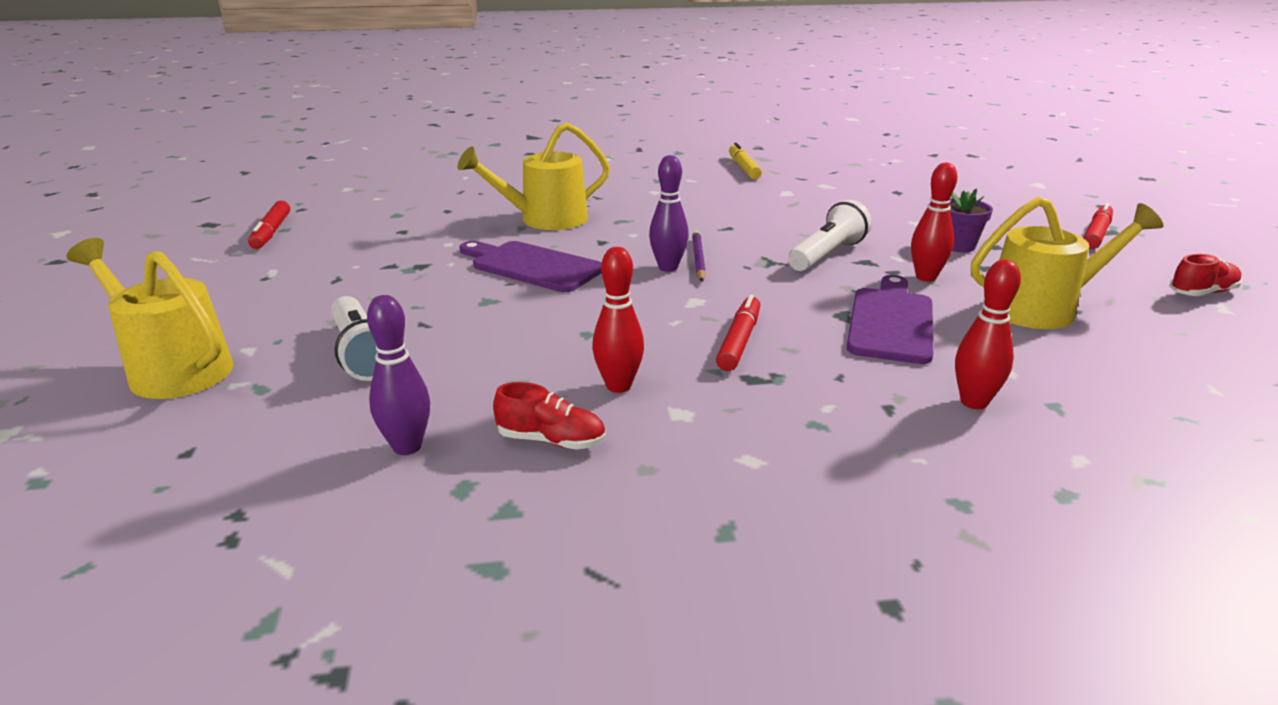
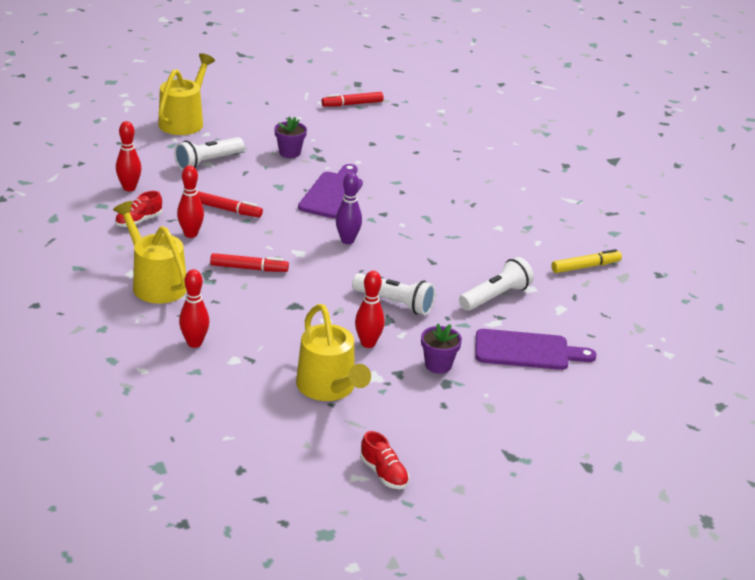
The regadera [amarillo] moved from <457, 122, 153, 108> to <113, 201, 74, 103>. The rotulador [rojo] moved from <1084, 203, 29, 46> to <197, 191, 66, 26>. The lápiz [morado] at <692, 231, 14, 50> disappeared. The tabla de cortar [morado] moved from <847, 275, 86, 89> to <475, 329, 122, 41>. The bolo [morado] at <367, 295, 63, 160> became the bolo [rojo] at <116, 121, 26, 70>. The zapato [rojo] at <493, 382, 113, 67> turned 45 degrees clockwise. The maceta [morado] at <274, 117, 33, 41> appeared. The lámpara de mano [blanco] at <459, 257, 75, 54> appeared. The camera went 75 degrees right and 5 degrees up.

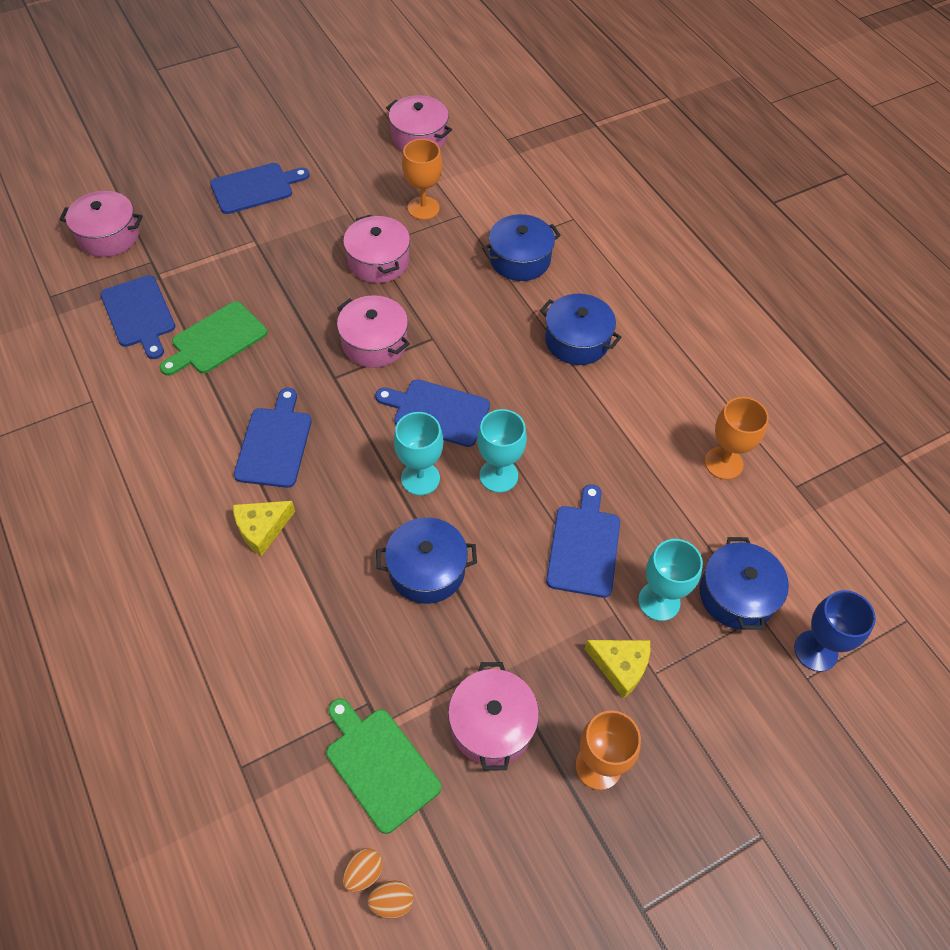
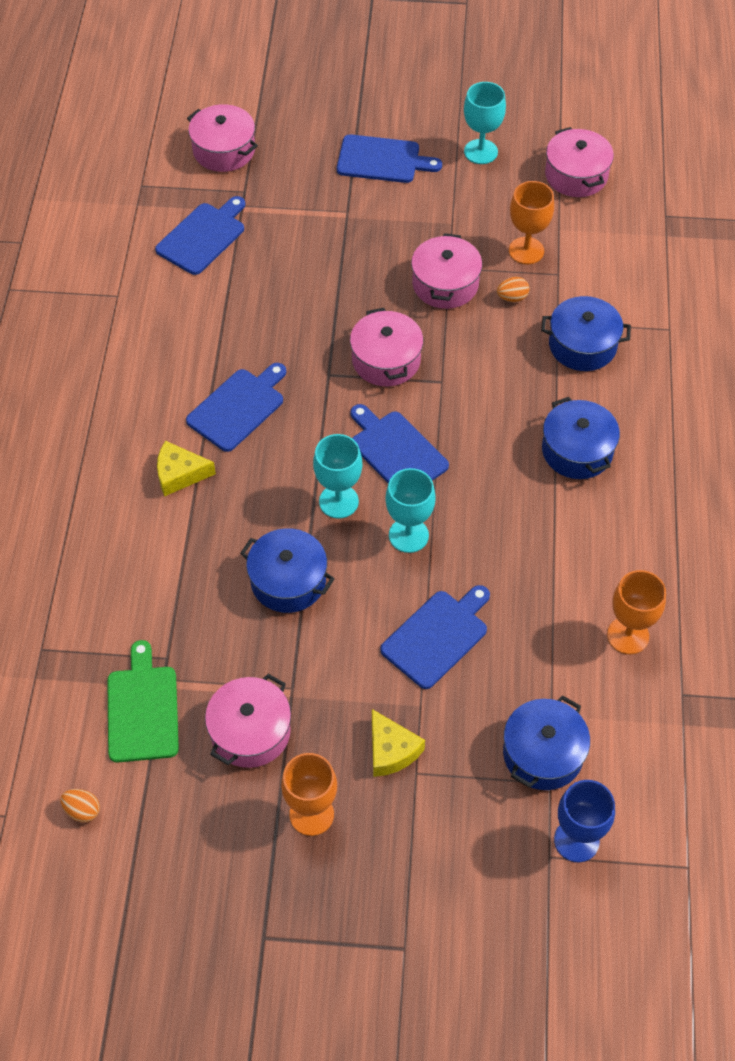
The tabla de cortar [azul] at <100, 275, 75, 84> turned 150 degrees counterclockwise. The tabla de cortar [verde] at <160, 301, 107, 75> disappeared. The copa [turquesa] moved from <638, 539, 65, 82> to <464, 82, 42, 82>. The huevo [naranja] moved from <342, 848, 41, 44> to <497, 277, 33, 25>. The camera went 35 degrees right and 0 degrees up.

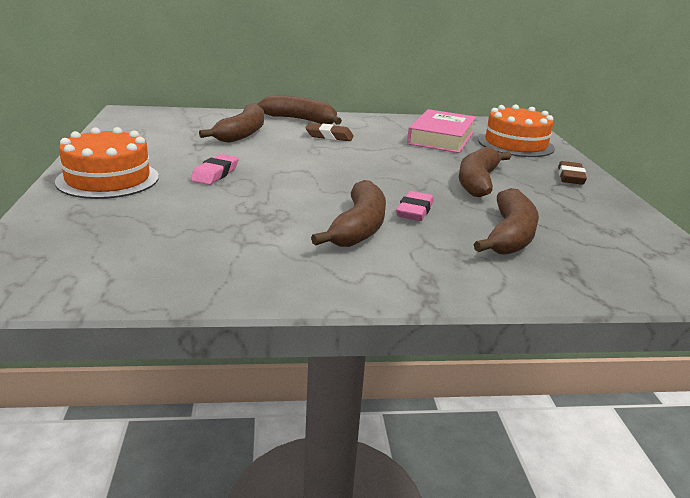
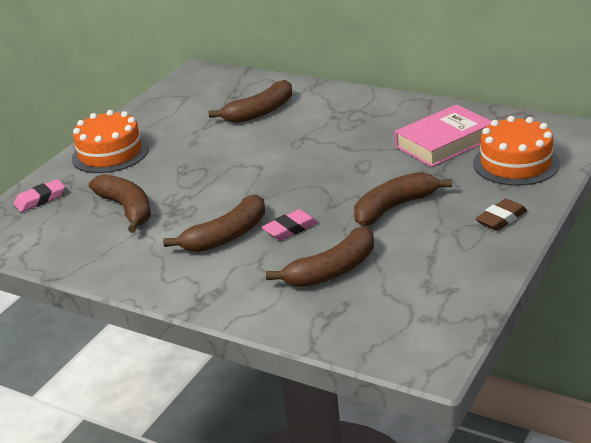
The plátano [marrón] moved from <257, 95, 85, 30> to <89, 174, 62, 59>. The goma de borrar [marrón] at <305, 123, 49, 18> disappeared. The goma de borrar [rosa] moved from <191, 154, 48, 31> to <14, 179, 51, 33>. The camera went 40 degrees right and 5 degrees up.

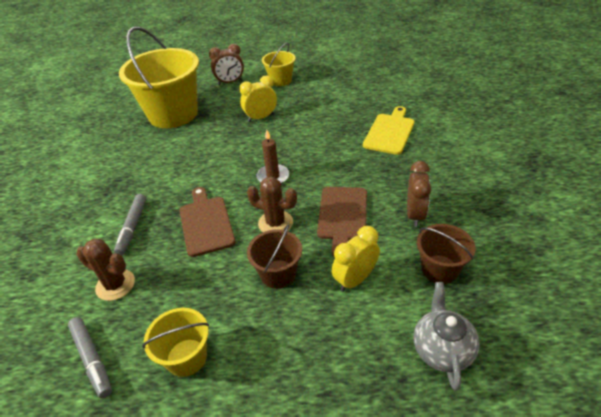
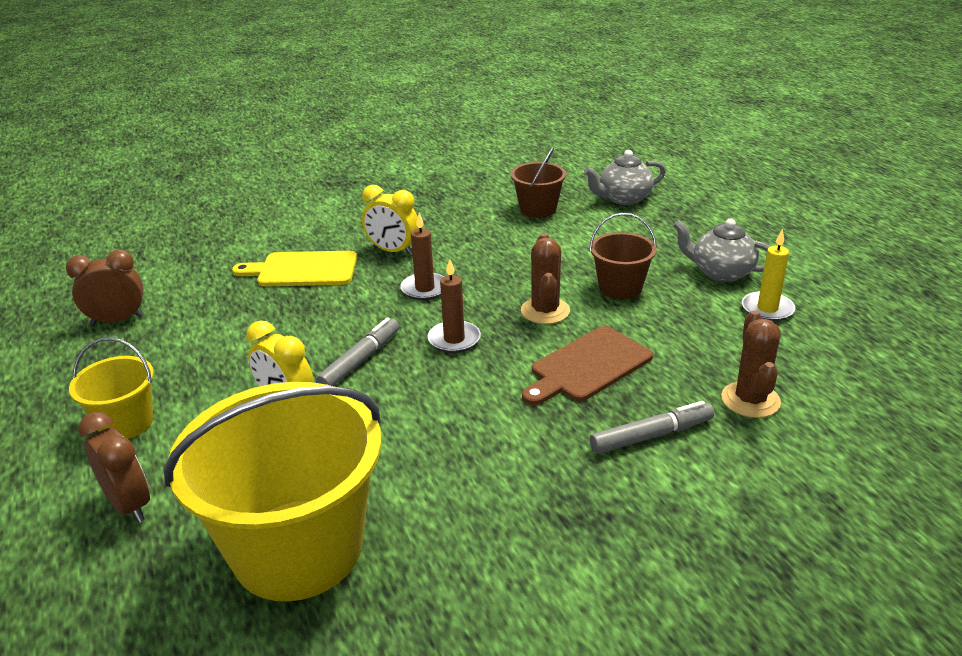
The despertador [marrón] moved from <407, 161, 24, 66> to <66, 250, 78, 75>. The tabla de cortar [marrón] at <317, 187, 50, 70> disappeared. The despertador [amarillo] moved from <332, 226, 48, 66> to <362, 185, 57, 70>. The balde [amarillo] at <142, 308, 67, 69> was replaced by the vela [amarillo] at <742, 229, 54, 93>. The rotulador [gris] moved from <68, 317, 44, 81> to <316, 317, 83, 69>. The vela [marrón] at <400, 213, 44, 87> appeared. The tetera [gris] at <673, 219, 98, 63> appeared. The camera went 115 degrees left and 10 degrees down.

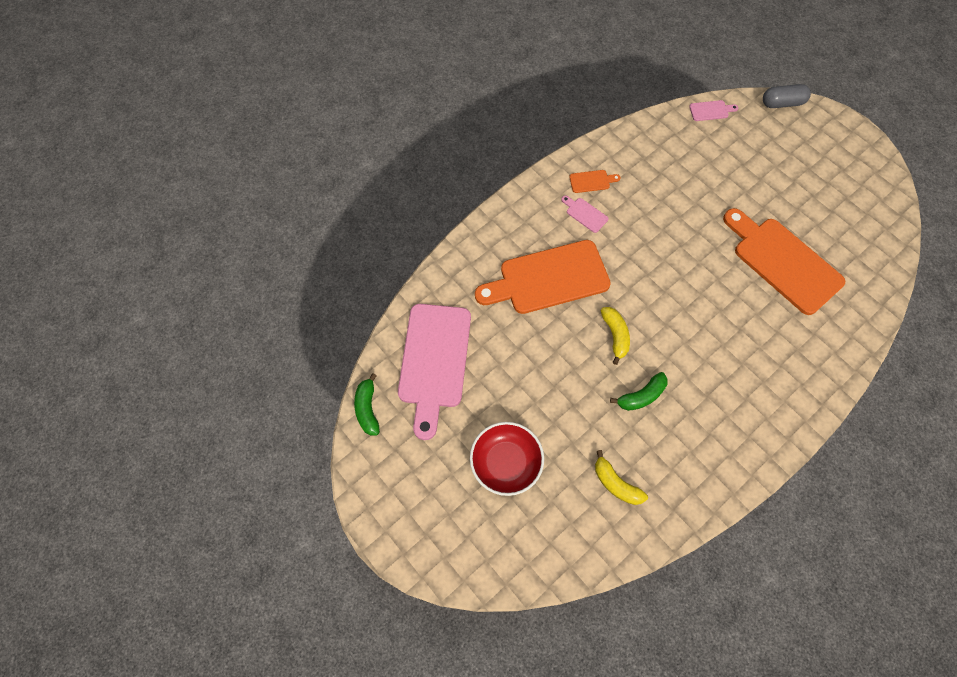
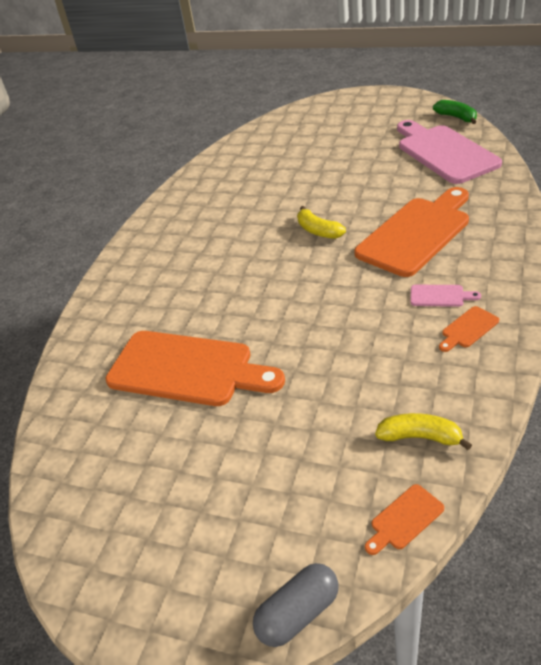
The tabla de cortar [rosa] at <689, 100, 49, 21> became the tabla de cortar [naranja] at <365, 484, 79, 71>. The plátano [verde] at <610, 372, 58, 39> disappeared. The cuenco [rojo] at <470, 422, 74, 74> disappeared. The plátano [amarillo] moved from <595, 450, 53, 55> to <375, 413, 97, 37>. The camera went 155 degrees right and 25 degrees down.

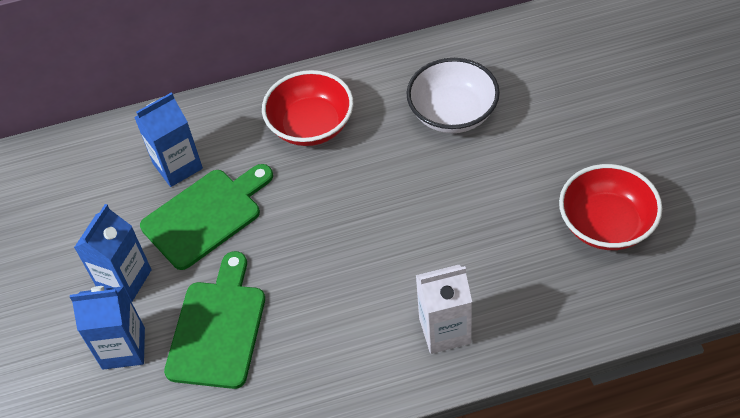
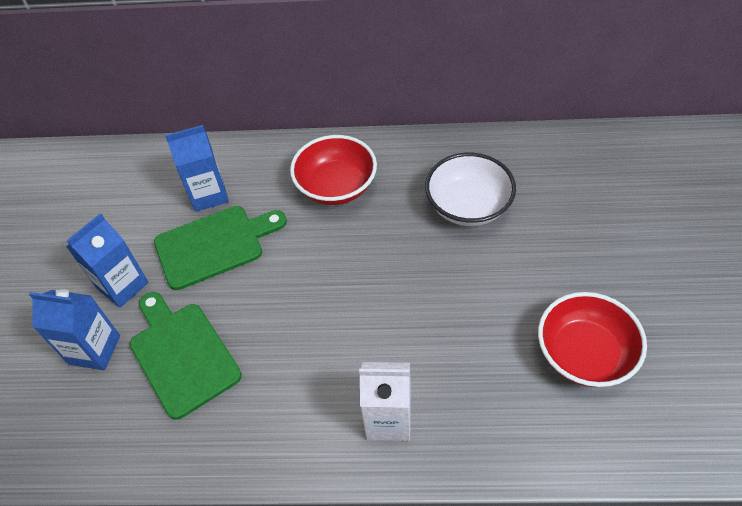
The tabla de cortar [verde] at <164, 251, 101, 138> turned 60 degrees counterclockwise. The camera went 15 degrees right and 0 degrees up.

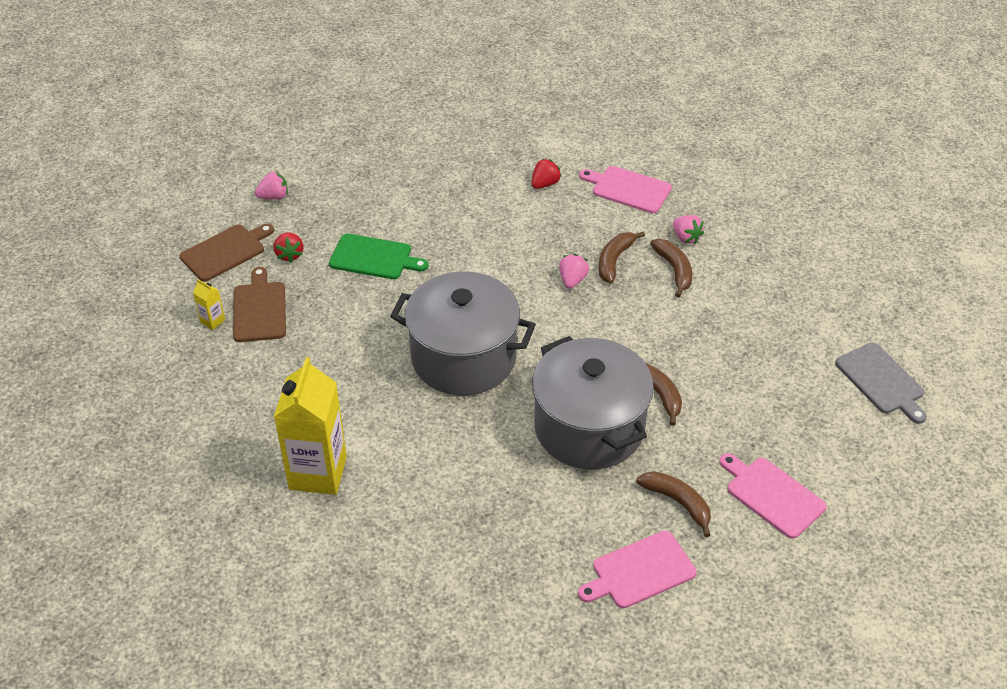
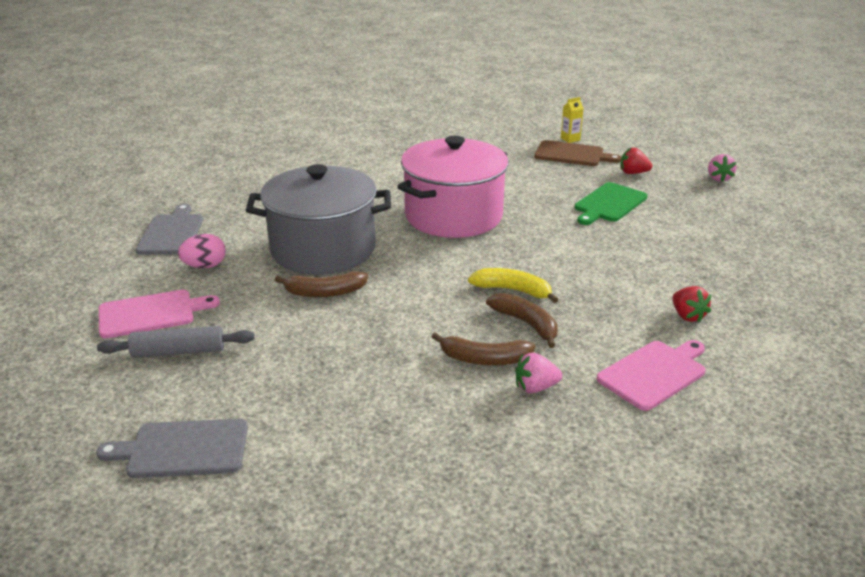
The tabla de cortar [marrón] at <180, 224, 94, 58> disappeared. The fresa [rosa] at <559, 254, 30, 35> was replaced by the plátano [amarillo] at <468, 268, 91, 35>. The olla [gris] at <390, 272, 146, 123> became the olla [rosa] at <397, 136, 112, 102>. The cartón de leche [amarillo] at <274, 357, 73, 138> disappeared. The plátano [marrón] at <636, 471, 75, 66> was replaced by the huevo [rosa] at <178, 234, 48, 34>. The tabla de cortar [rosa] at <578, 531, 119, 77> became the tabla de cortar [gris] at <136, 204, 67, 51>. The rodillo [gris] at <97, 326, 158, 32> appeared. The camera went 115 degrees right and 15 degrees down.

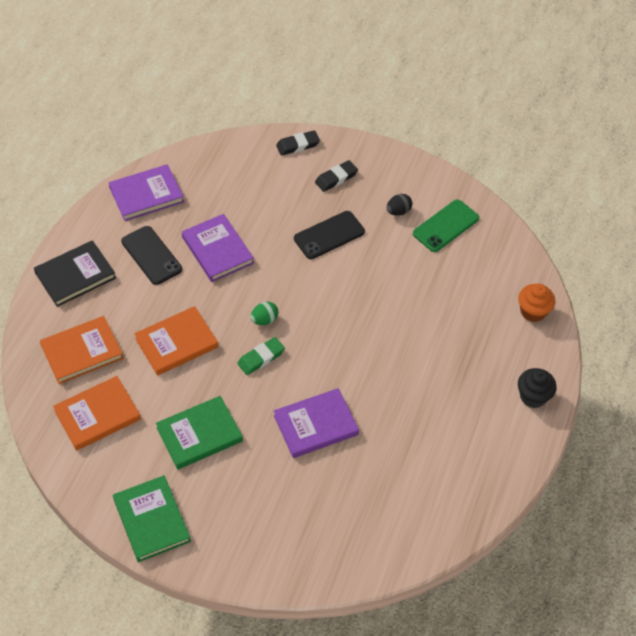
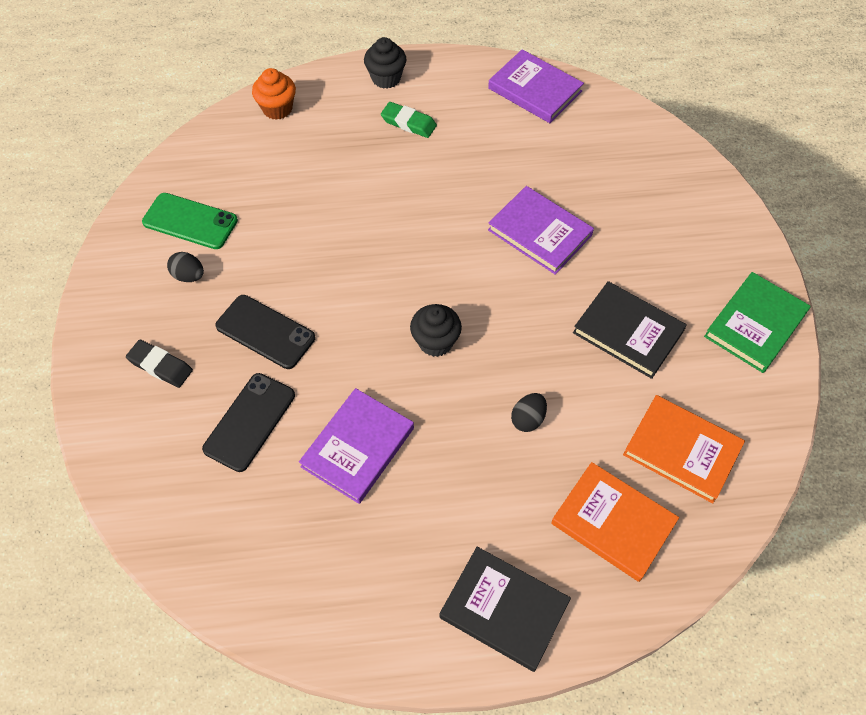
The goma de borrar [negro] at <276, 130, 44, 26> disappeared. The libro [morado] moved from <109, 164, 75, 57> to <488, 49, 96, 74>. The móvil [negro] moved from <121, 226, 61, 59> to <202, 373, 93, 99>. The huevo [verde] at <250, 302, 29, 23> was replaced by the magdalena [negro] at <410, 304, 52, 53>. The libro [naranja] at <134, 306, 84, 70> was replaced by the huevo [negro] at <511, 393, 36, 39>. The goma de borrar [verde] moved from <237, 337, 48, 38> to <381, 102, 56, 36>. The libro [verde] at <156, 396, 87, 74> became the libro [negro] at <573, 281, 114, 98>. The camera went 115 degrees left and 5 degrees up.

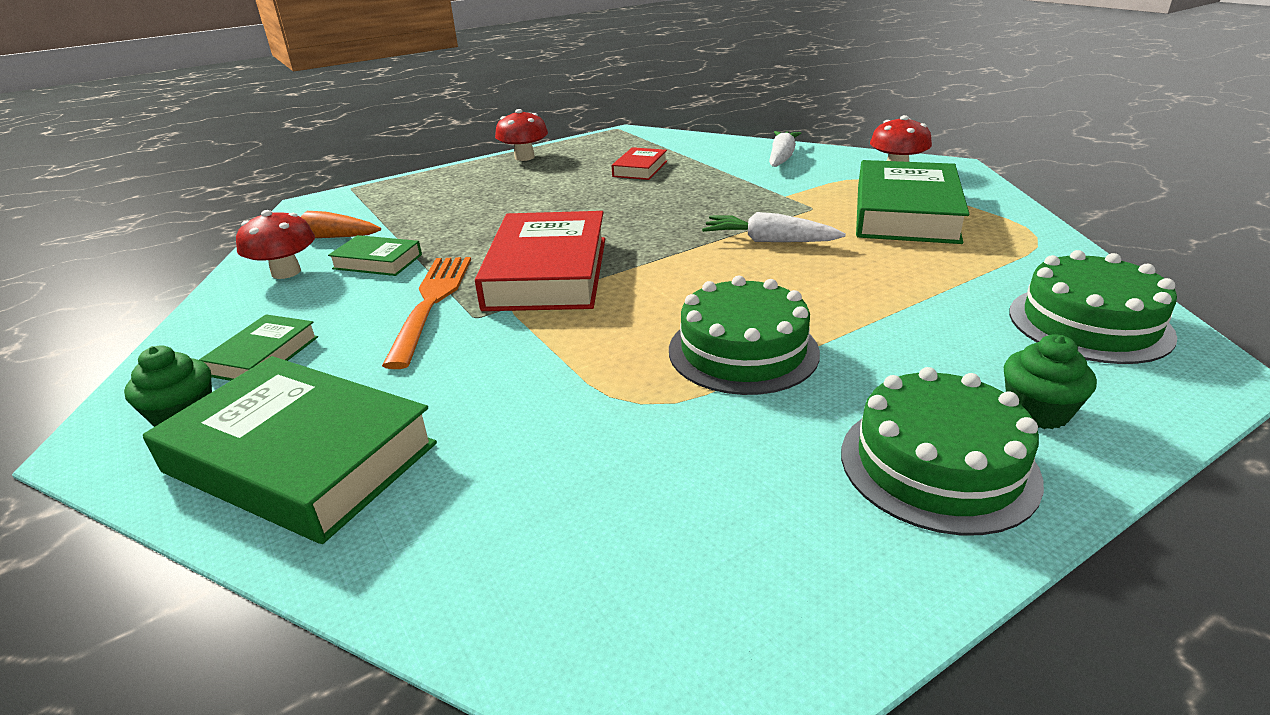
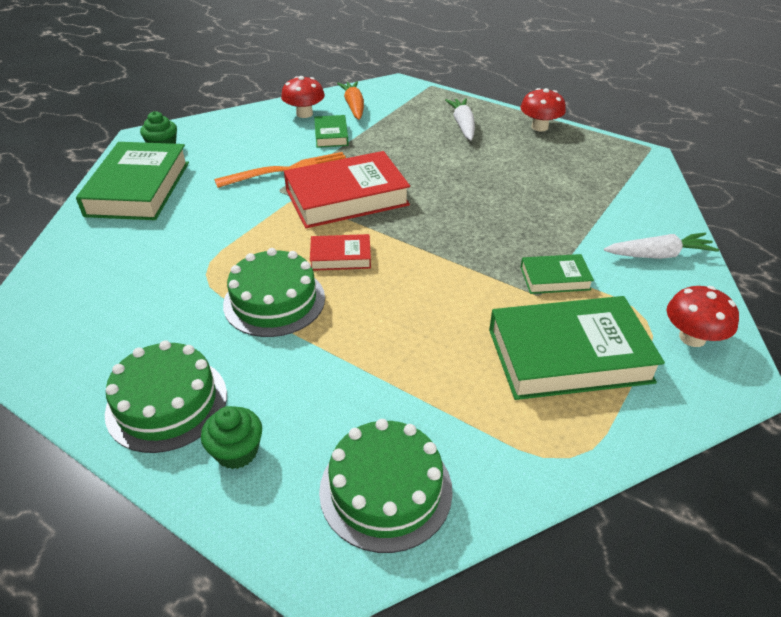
The libro [rojo] moved from <612, 147, 55, 33> to <310, 234, 61, 37>. The zanahoria [blanco] moved from <702, 212, 144, 30> to <445, 98, 30, 42>. The libro [verde] moved from <199, 314, 119, 67> to <520, 254, 74, 40>. The camera went 65 degrees right and 10 degrees up.

